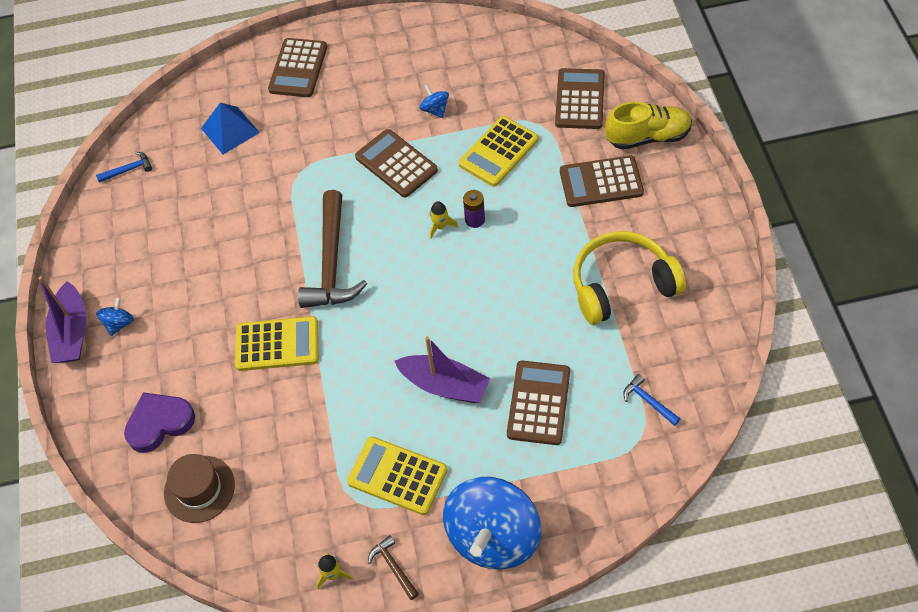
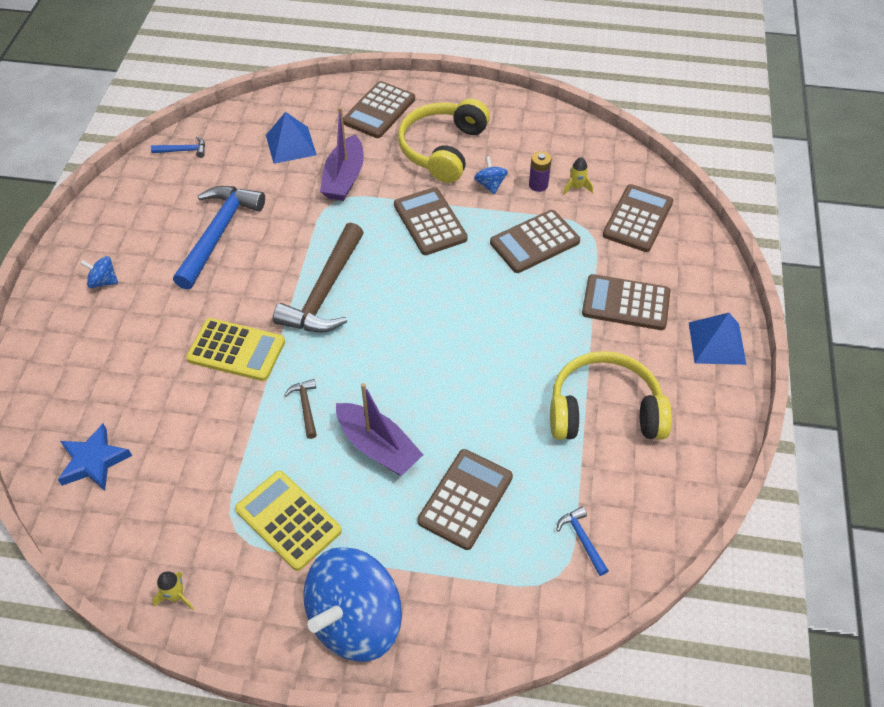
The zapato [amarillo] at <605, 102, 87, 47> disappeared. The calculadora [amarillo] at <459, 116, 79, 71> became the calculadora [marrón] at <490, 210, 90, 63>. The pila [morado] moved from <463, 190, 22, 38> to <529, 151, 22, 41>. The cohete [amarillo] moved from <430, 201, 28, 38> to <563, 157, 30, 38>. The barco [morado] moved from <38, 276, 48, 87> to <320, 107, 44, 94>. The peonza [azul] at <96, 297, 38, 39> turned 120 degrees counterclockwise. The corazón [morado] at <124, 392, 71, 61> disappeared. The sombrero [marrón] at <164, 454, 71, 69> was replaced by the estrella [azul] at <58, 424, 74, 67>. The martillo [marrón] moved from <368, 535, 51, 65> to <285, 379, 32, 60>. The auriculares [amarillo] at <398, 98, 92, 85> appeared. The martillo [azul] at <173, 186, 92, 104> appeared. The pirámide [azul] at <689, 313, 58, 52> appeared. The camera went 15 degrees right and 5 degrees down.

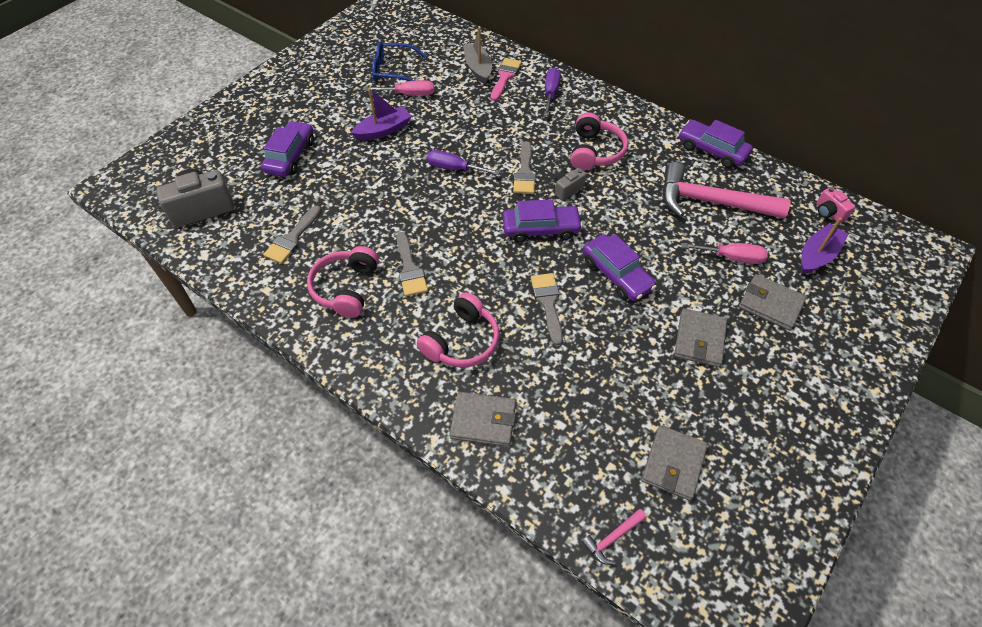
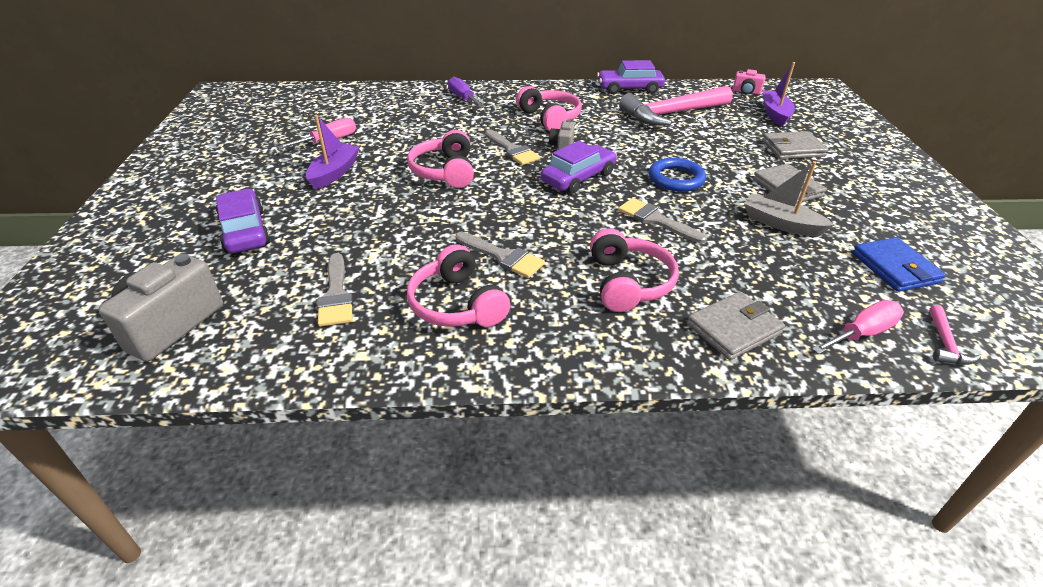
The barco [gris] moved from <463, 27, 29, 57> to <744, 161, 90, 75>. The gafas [azul] at <372, 42, 54, 39> disappeared. The pincel [rosa] at <491, 58, 31, 43> disappeared. The destornillador [morado] at <427, 150, 73, 25> was replaced by the auriculares [rosa] at <407, 130, 67, 58>. The coche [morado] at <583, 234, 74, 67> was replaced by the anillo [azul] at <649, 158, 57, 34>. The destornillador [rosa] moved from <681, 243, 87, 21> to <812, 300, 92, 54>. The cartera [gris] at <641, 425, 67, 76> became the cartera [azul] at <852, 237, 94, 55>. The camera went 40 degrees left and 15 degrees down.

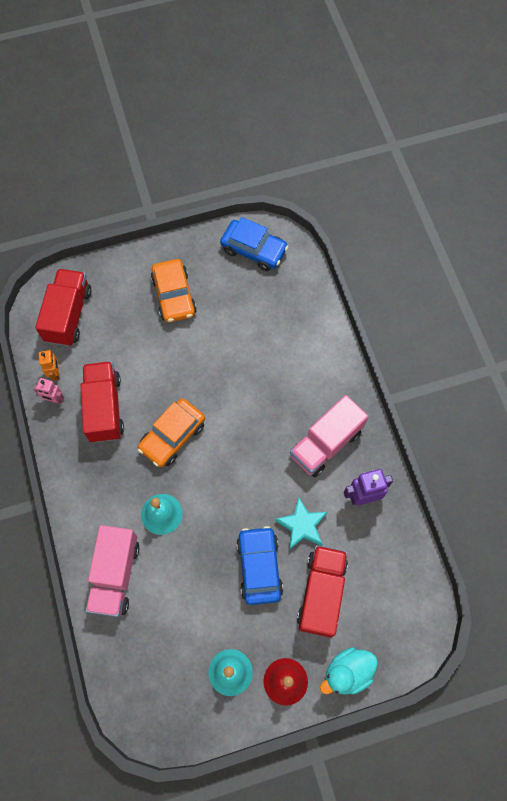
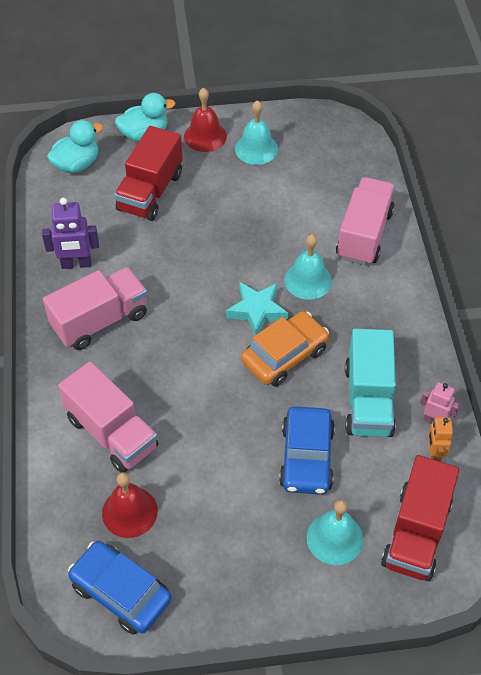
The coche [naranja] at <151, 259, 46, 64> disappeared. The camión [rojo] at <80, 361, 44, 81> became the camión [turquesa] at <345, 328, 51, 109>. The estrella [turquesa] moved from <275, 497, 52, 53> to <226, 282, 62, 53>. The coche [azul] moved from <236, 526, 47, 79> to <279, 406, 56, 89>. The pato [turquesa] at <47, 120, 56, 53> appeared. The camión [rosa] at <58, 362, 100, 111> appeared. The campana [rojo] at <102, 472, 56, 66> appeared. The campana [turquesa] at <307, 500, 56, 65> appeared. The camera went 170 degrees left and 15 degrees down.

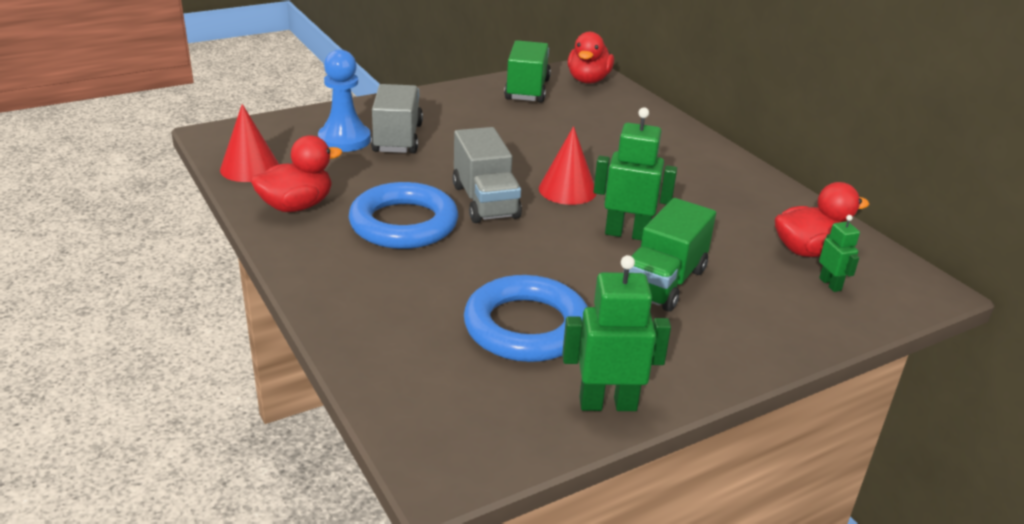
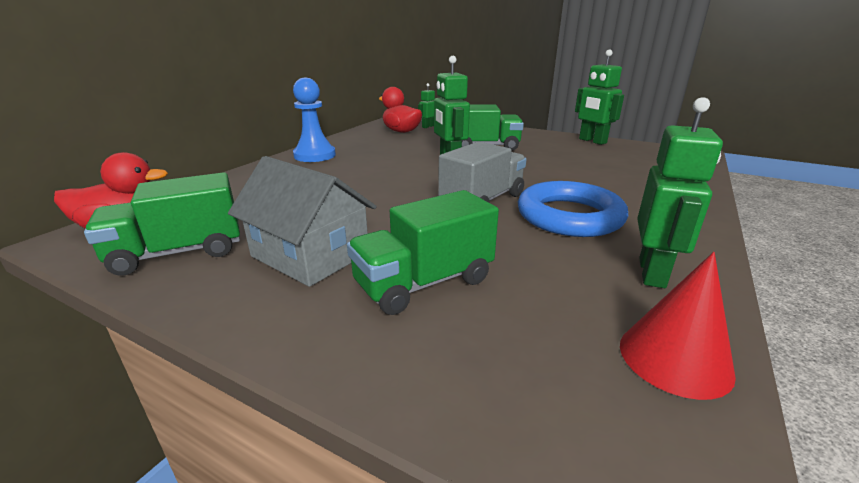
The peón [azul] moved from <318, 49, 53, 103> to <293, 77, 43, 85>. The camión [gris] at <371, 84, 52, 69> became the camión [verde] at <347, 190, 152, 125>. The cono [rojo] at <539, 126, 57, 79> disappeared. The pato [rojo] at <251, 135, 91, 77> was replaced by the robot [verde] at <637, 97, 86, 191>. The anillo [azul] at <464, 275, 124, 87> disappeared. The casa [gris] at <228, 156, 149, 131> appeared. The camera went 120 degrees left and 5 degrees down.

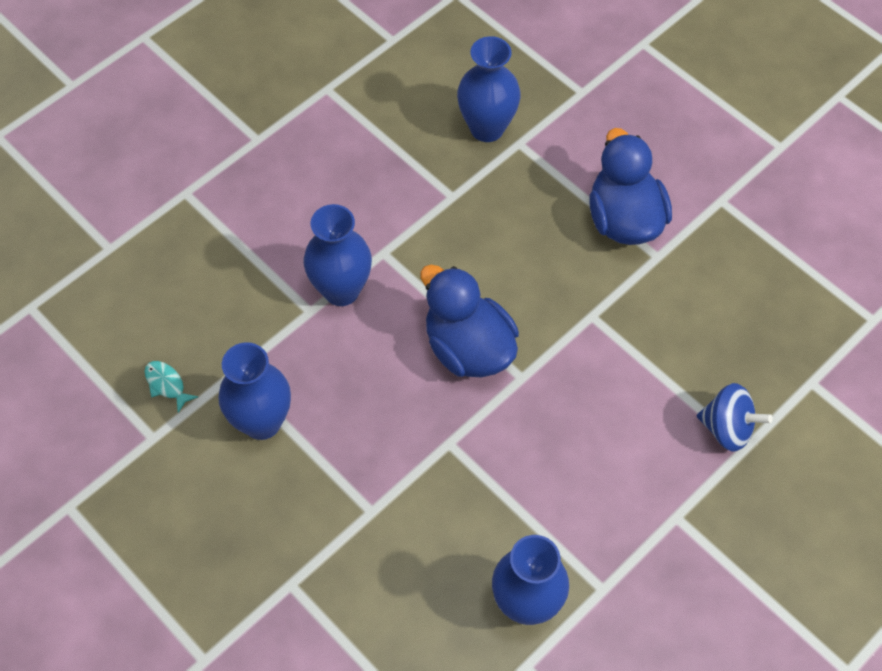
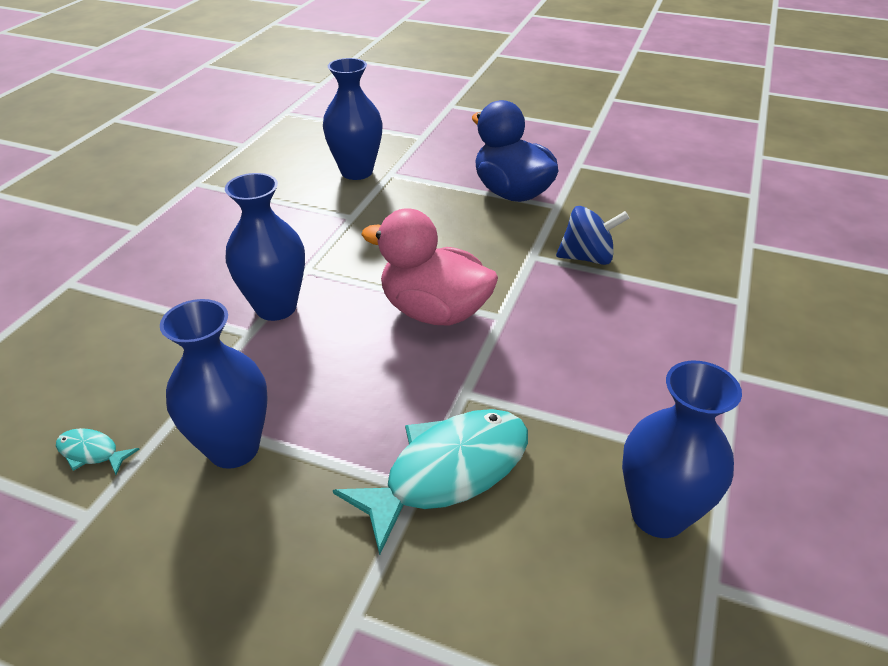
The pato [azul] at <420, 265, 99, 112> became the pato [rosa] at <361, 208, 137, 118>. The peonza [azul] moved from <697, 383, 75, 69> to <556, 206, 73, 59>. The pez [turquesa] at <333, 409, 195, 146> appeared. The camera went 25 degrees left and 20 degrees down.

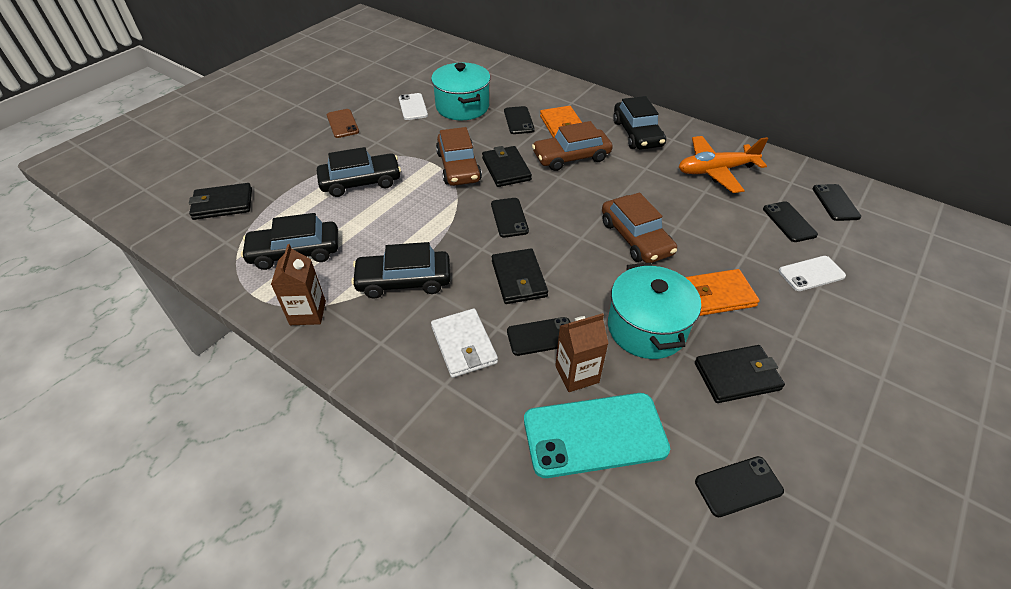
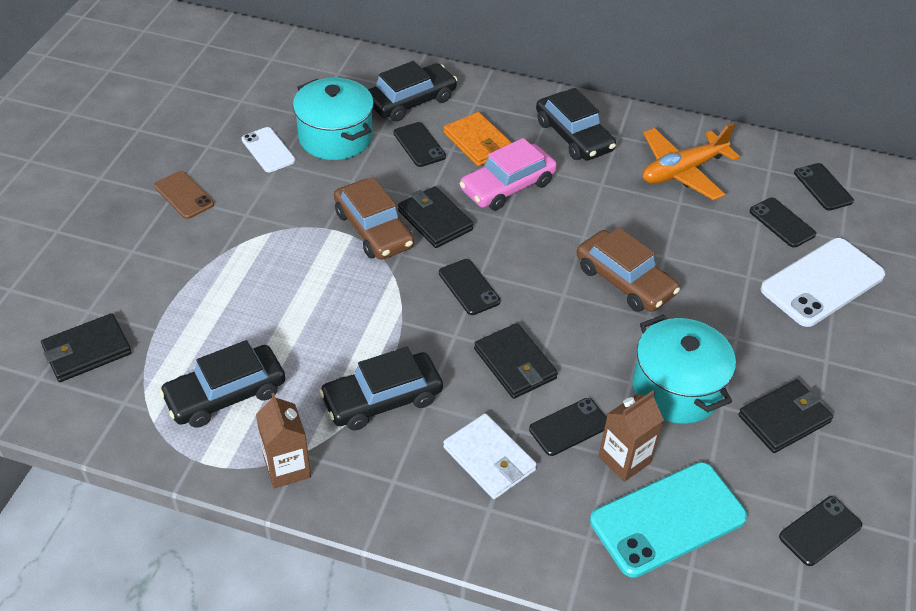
The coche [marrón] at <532, 121, 81, 50> became the coche [rosa] at <460, 138, 97, 73>. The coche [negro] moved from <317, 147, 84, 50> to <368, 61, 89, 61>. The móvil [blanco] at <779, 256, 67, 35> changed to 1.81 times the size. The cartera [naranja] at <685, 269, 75, 47> disappeared. The camera went 20 degrees left and 0 degrees up.

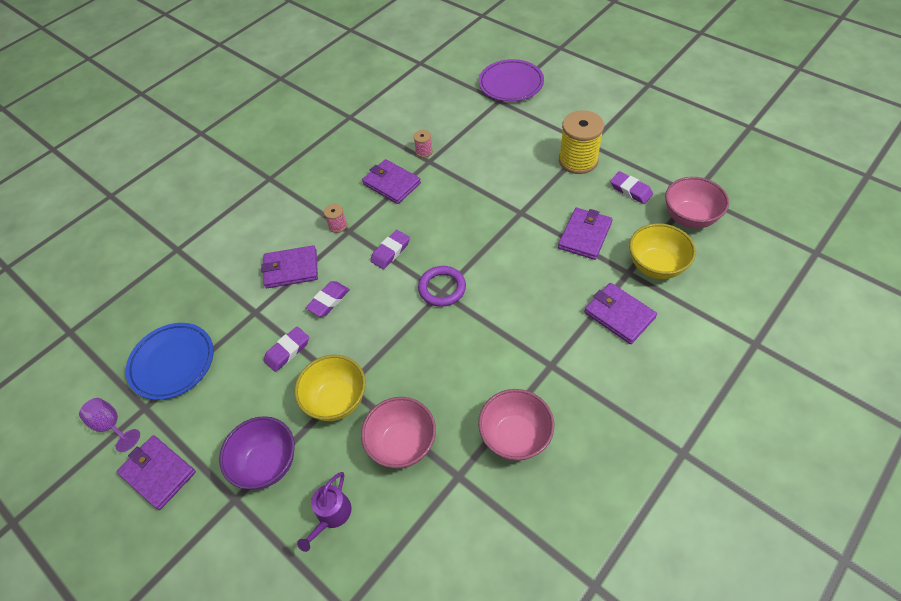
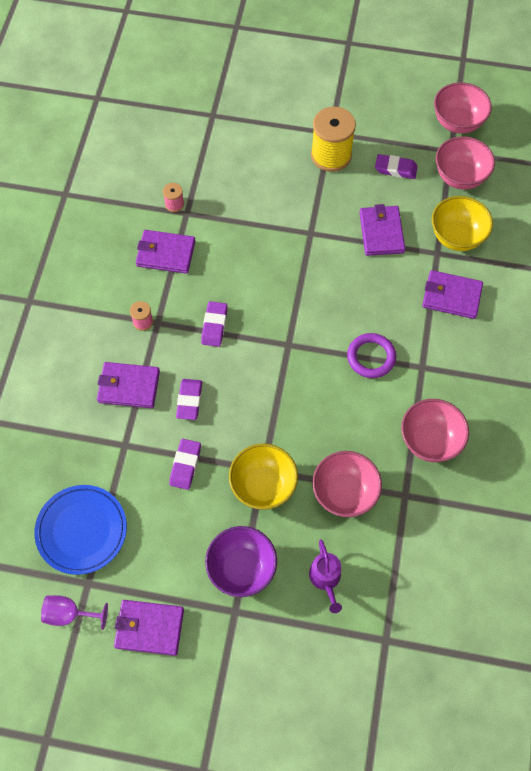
The plato [morado] at <479, 59, 65, 43> disappeared. The cartera [morado] at <261, 245, 57, 43> turned 45 degrees clockwise. The anillo [morado] moved from <418, 266, 48, 41> to <347, 333, 49, 45>. The cuenco [rosa] at <434, 82, 58, 52> appeared. The camera went 35 degrees left and 10 degrees up.

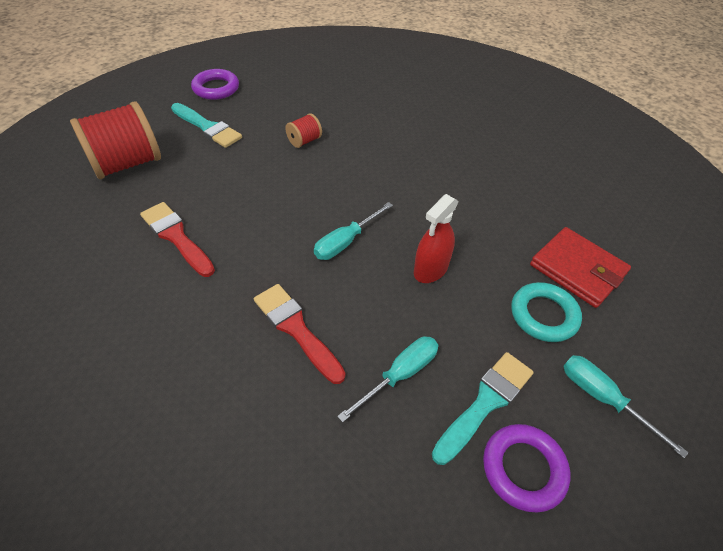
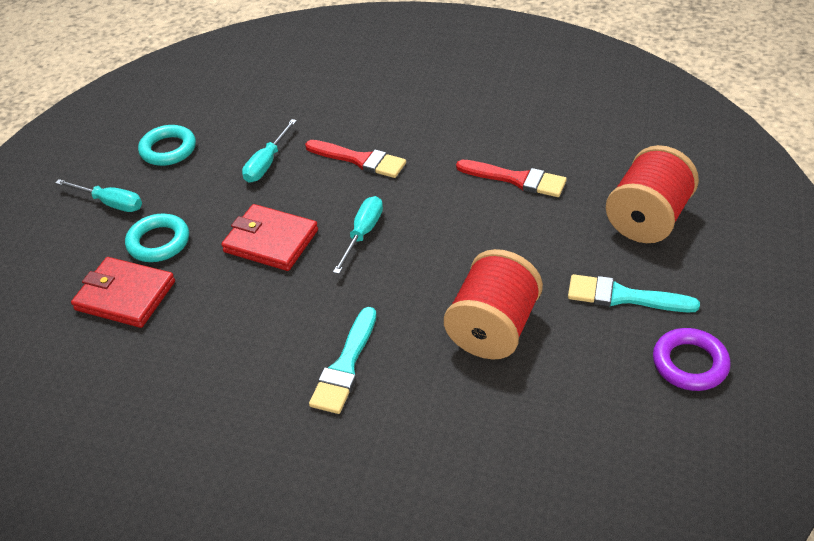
The carrete [rojo] at <285, 113, 37, 35> changed to 2.14 times the size. The pulverizador [rojo] at <414, 194, 45, 89> was replaced by the cartera [rojo] at <221, 204, 97, 67>. The pincel [turquesa] moved from <432, 352, 102, 113> to <309, 307, 68, 107>. The anillo [morado] at <483, 424, 87, 88> became the anillo [turquesa] at <138, 125, 58, 41>. The camera went 160 degrees right and 5 degrees down.

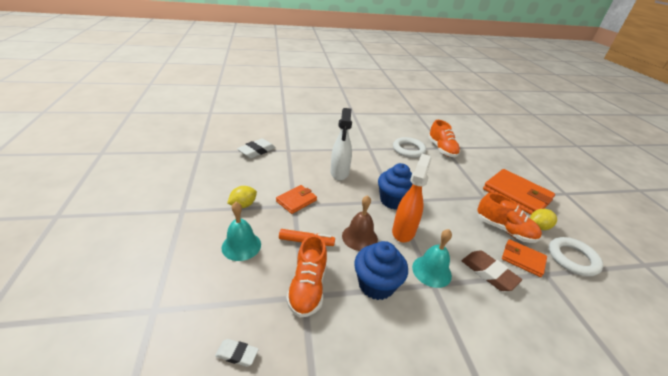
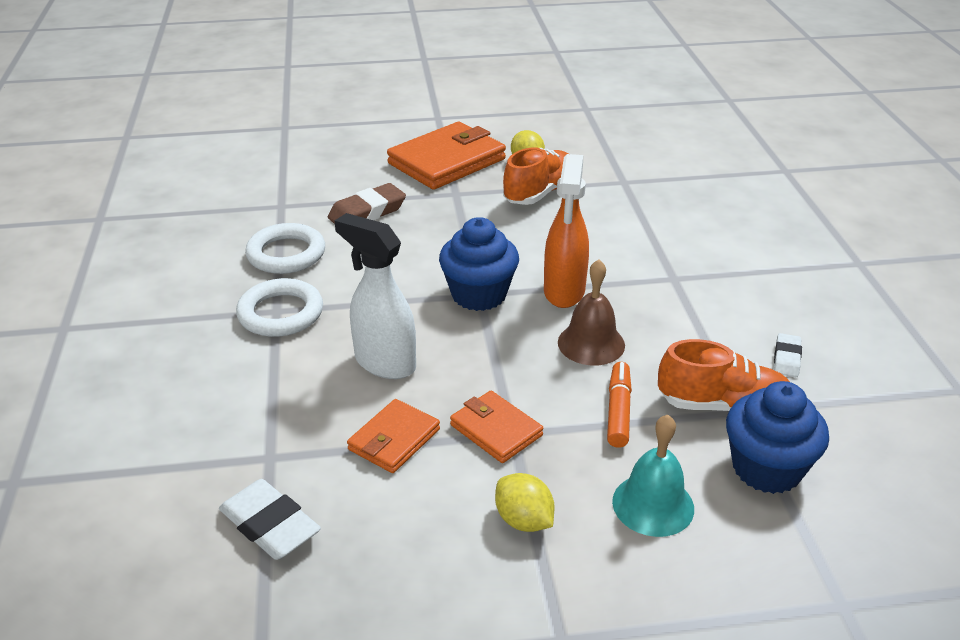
The pulverizador [blanco] at <330, 108, 22, 72> turned 150 degrees counterclockwise. The zapato [naranja] at <428, 120, 32, 37> disappeared. The pulverizador [naranja] at <392, 154, 40, 88> turned 105 degrees counterclockwise. The campana [turquesa] at <412, 229, 40, 59> disappeared. The anillo [blanco] moved from <549, 237, 54, 39> to <236, 278, 87, 59>. The cartera [naranja] moved from <502, 239, 45, 38> to <347, 399, 93, 74>. The magdalena [azul] moved from <354, 241, 54, 59> to <726, 381, 103, 113>. The goma de borrar [marrón] moved from <462, 251, 60, 40> to <328, 183, 78, 41>. The goma de borrar [blanco] moved from <215, 339, 44, 28> to <774, 333, 28, 44>. The camera went 85 degrees left and 0 degrees up.

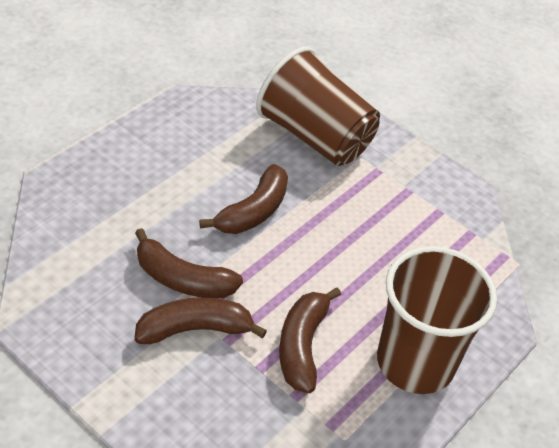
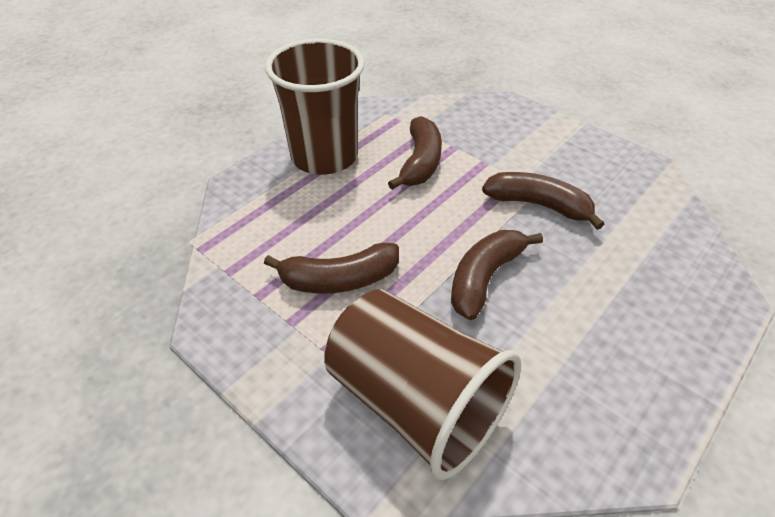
The plátano [marrón] moved from <134, 297, 133, 47> to <264, 242, 135, 51>. The camera went 175 degrees left and 0 degrees up.

